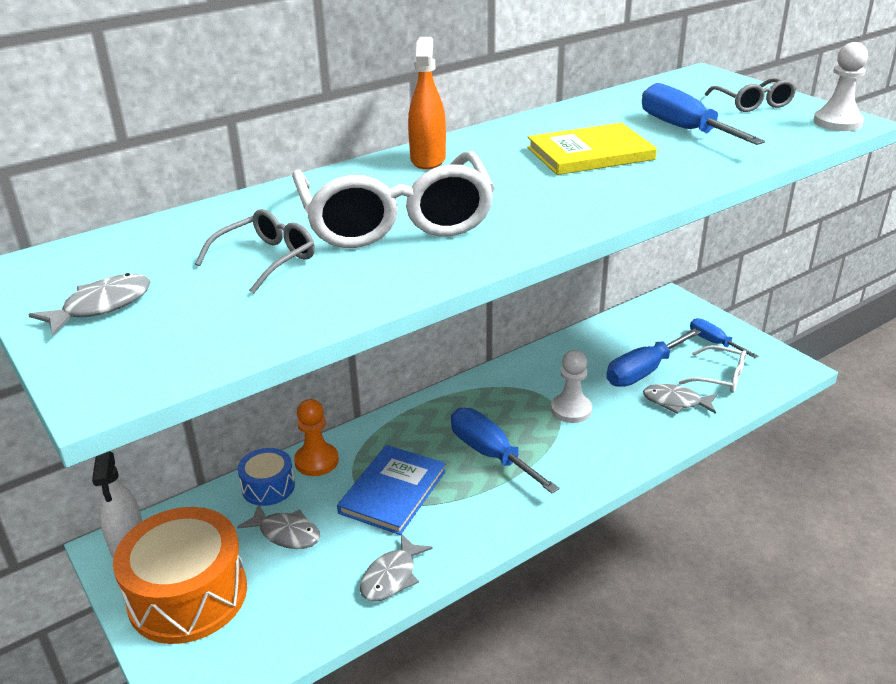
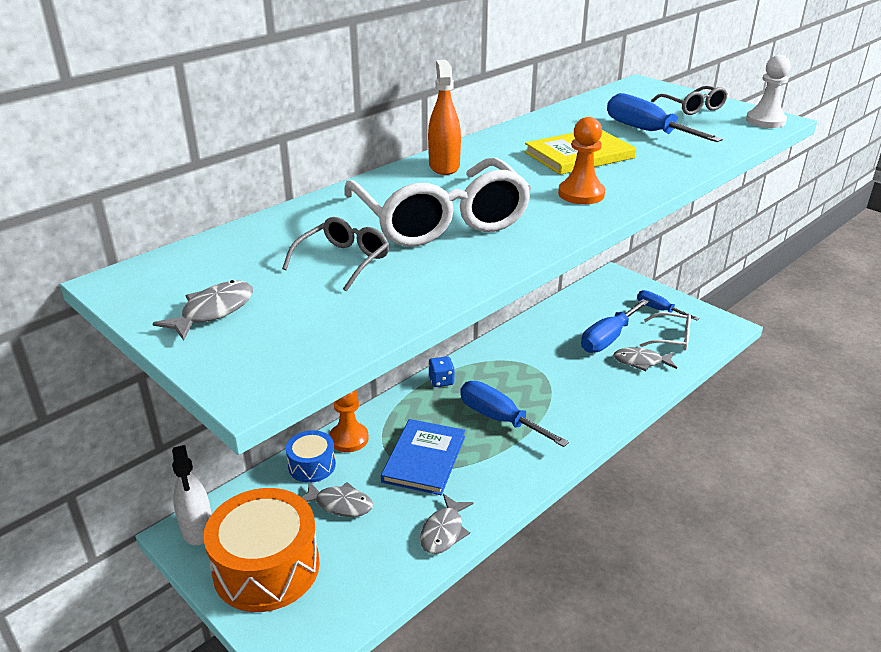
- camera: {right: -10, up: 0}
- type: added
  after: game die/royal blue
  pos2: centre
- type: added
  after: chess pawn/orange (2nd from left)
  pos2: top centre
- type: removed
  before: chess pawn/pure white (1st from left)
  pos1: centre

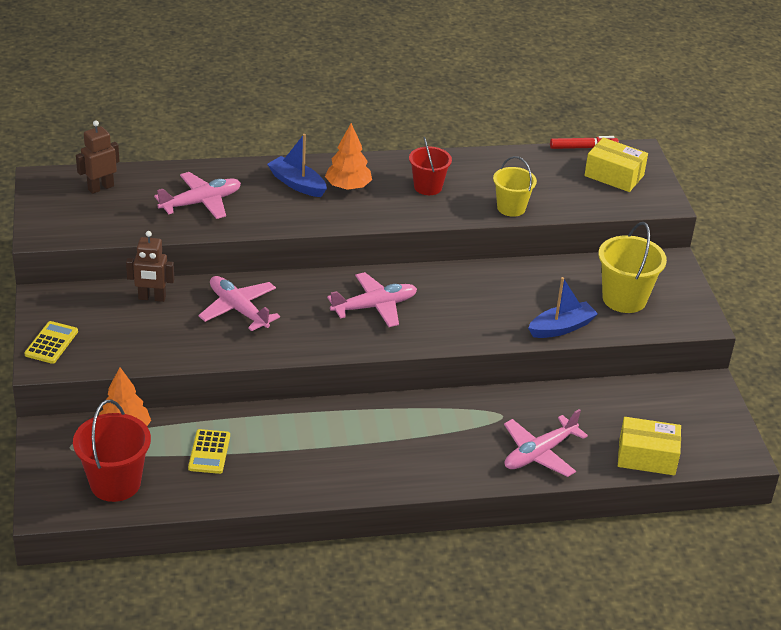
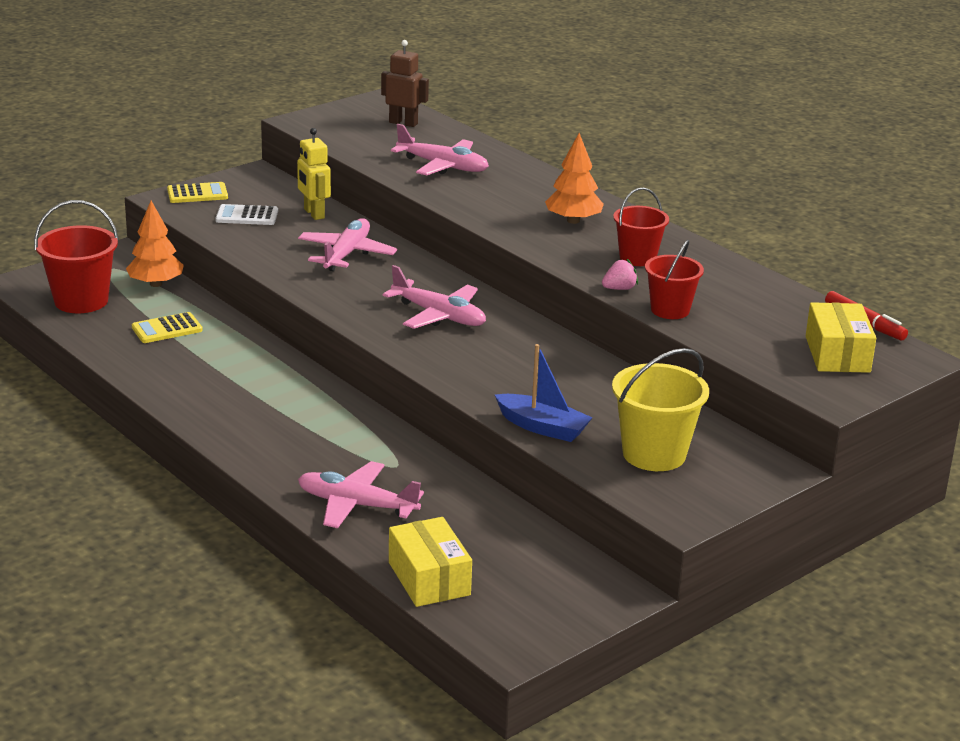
- camera: {right: 60, up: -10}
- type: added
  after: adding machine/pure white
  pos2: top left
- type: recoloured
  before: toy robot/russet (2nd from left)
  after: toy robot/yellow
  pos1: middle left
  pos2: top left
- type: added
  after: strawberry/rose-pink
  pos2: centre
- type: recoloured
  before: sand bucket/yellow (1st from left)
  after: sand bucket/scarlet (3rd from left)
  pos1: top centre
  pos2: middle right
- type: removed
  before: boat/royal blue (1st from left)
  pos1: top centre

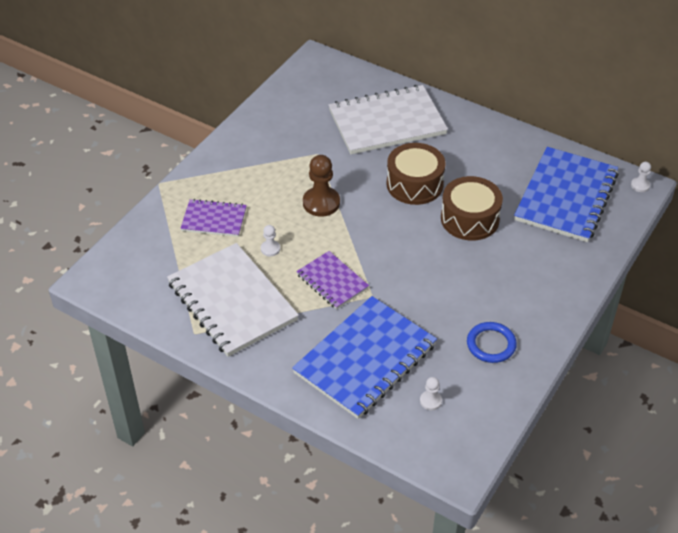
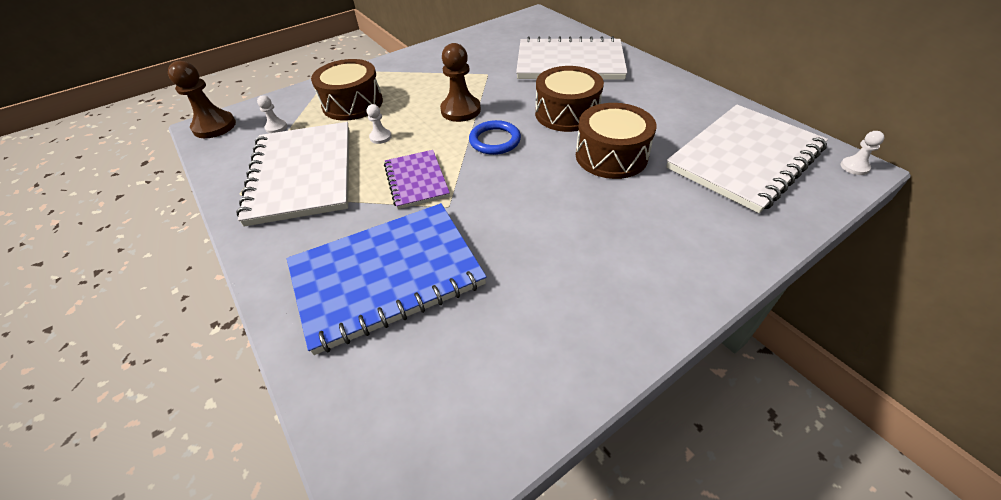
- camera: {right: 25, up: 0}
- type: added
  after: chess pawn/russet (1st from left)
  pos2: top left
- type: moved
  before: chess pawn/pure white (2nd from left in the first image)
  after: chess pawn/pure white (1st from left)
  pos1: bottom centre
  pos2: top left
- type: replaced
  before: notebook/violet (1st from left)
  after: drum/russet (1st from left)
  pos1: middle left
  pos2: top centre
- type: moved
  before: torus/royal blue
  pos1: middle right
  pos2: top centre
- type: recoloured
  before: notebook/royal blue (2nd from left)
  after: notebook/pure white (3rd from left)
  pos1: middle right
  pos2: top right

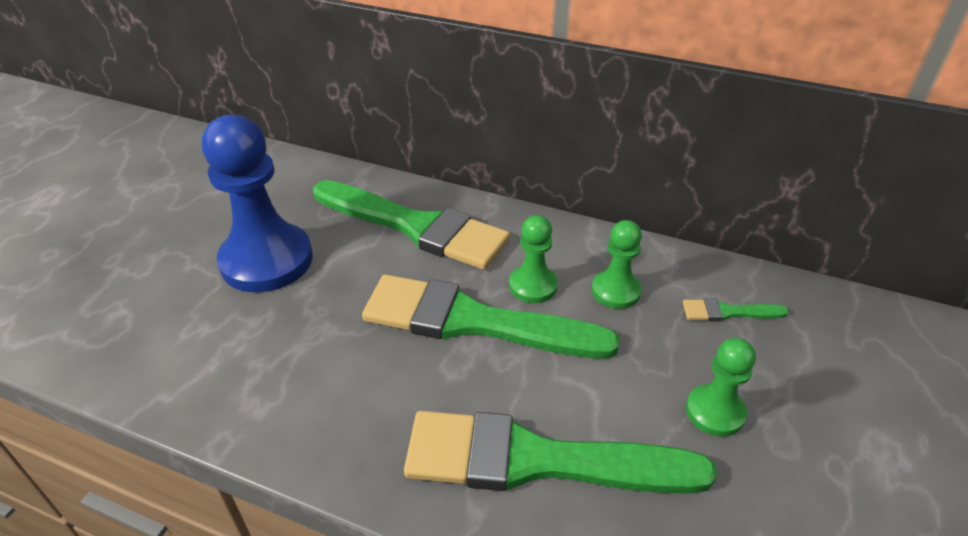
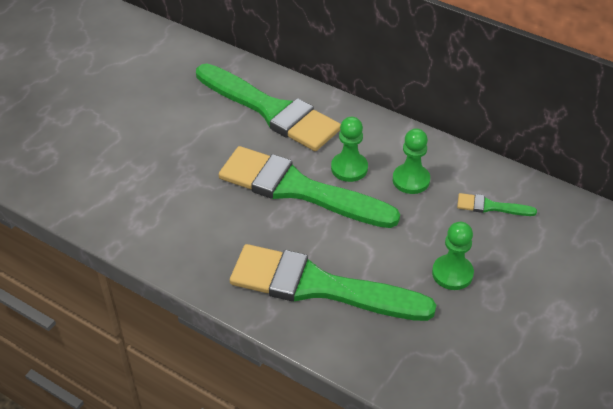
- camera: {right: 10, up: 5}
- type: removed
  before: chess pawn/royal blue
  pos1: middle left

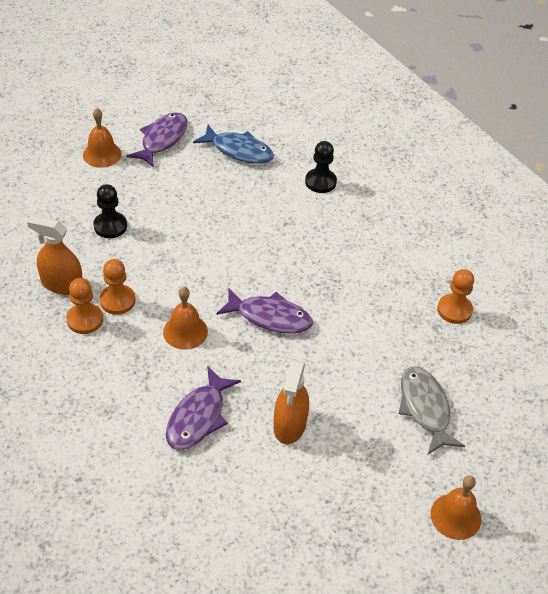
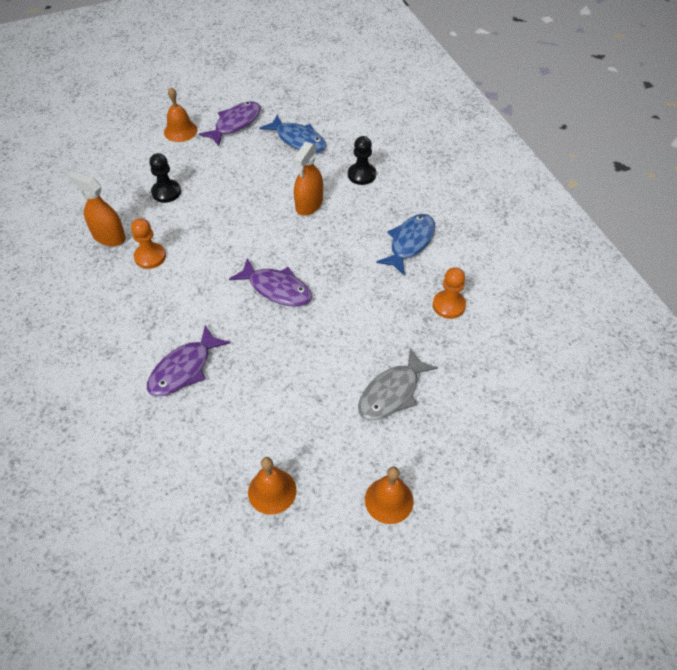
- camera: {right: 15, up: 5}
- type: moved
  before: bell/orange (2nd from left)
  pos1: centre
  pos2: bottom centre
- type: moved
  before: sprayer/orange (2nd from left)
  pos1: bottom centre
  pos2: top centre
- type: turned
  before: fish figure/grey
  pos1: bottom right
  pos2: centre
  turn: -135
- type: added
  after: fish figure/royal blue (2nd from left)
  pos2: centre
- type: removed
  before: chess pawn/orange (1st from left)
  pos1: middle left

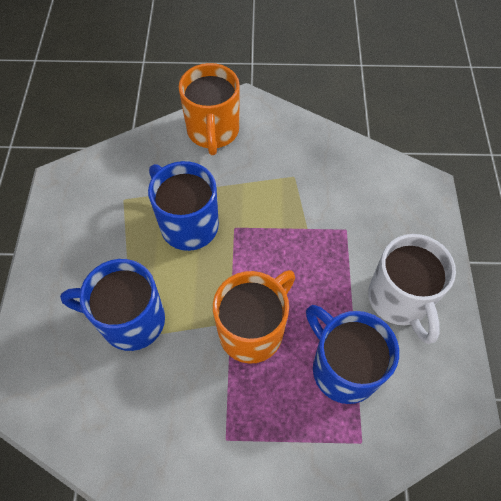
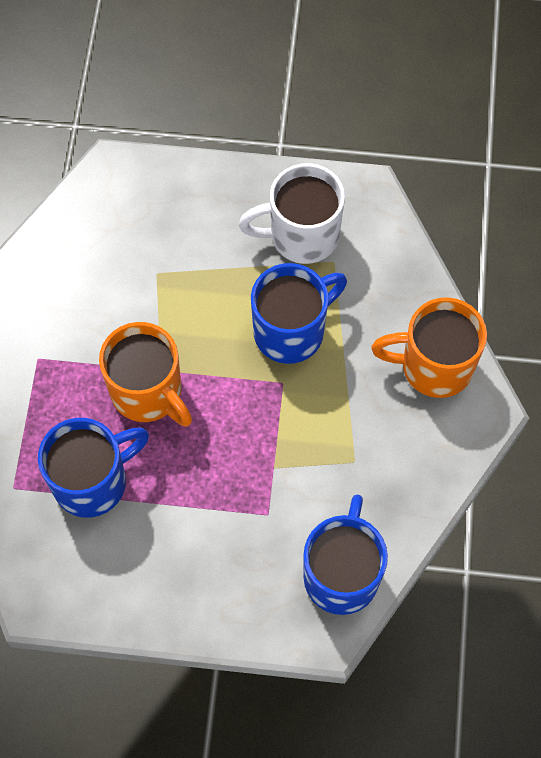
- camera: {right: 95, up: 5}
- type: moved
  before: mug/pure white
  pos1: middle right
  pos2: top centre
- type: moved
  before: mug/royal blue (1st from left in the first image)
  after: mug/royal blue (3rd from left)
  pos1: middle left
  pos2: bottom centre

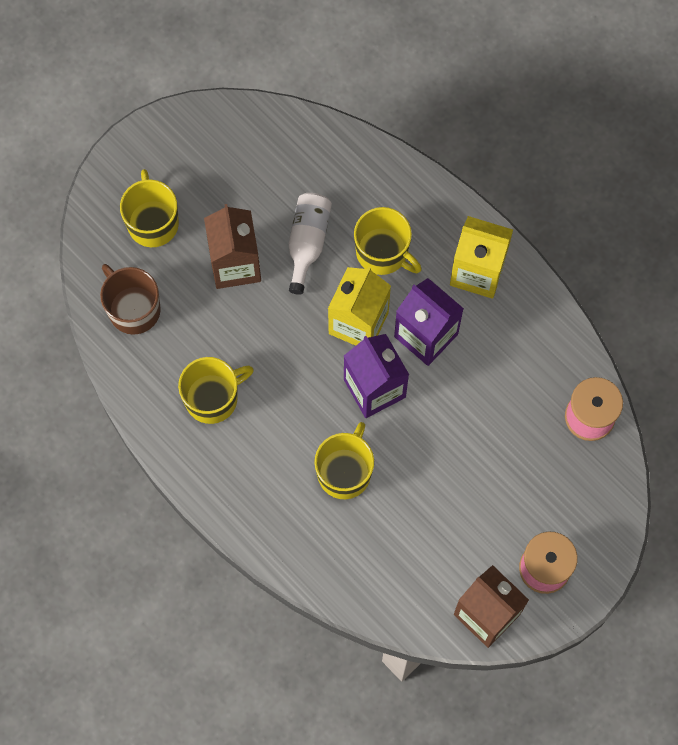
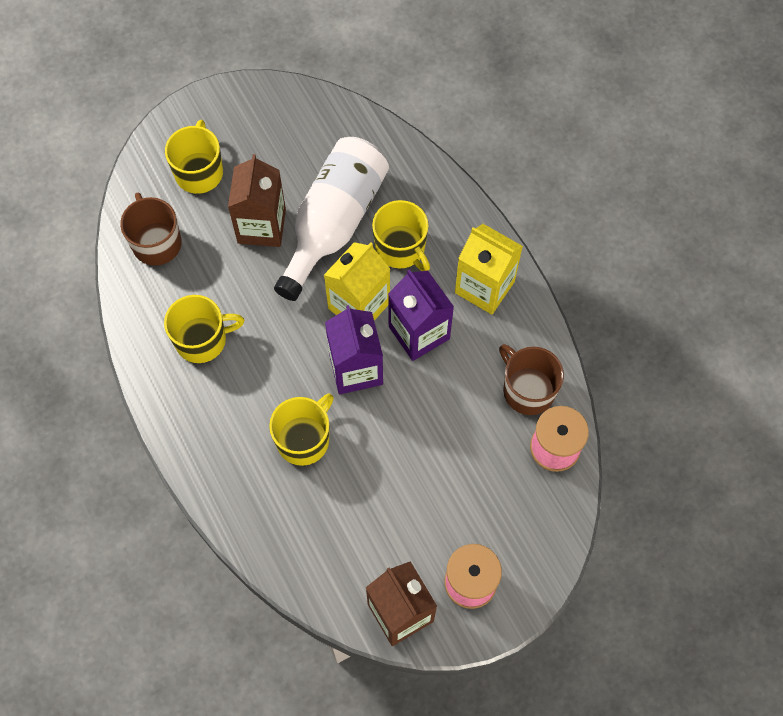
- camera: {right: 15, up: -5}
- type: resized
  before: bottle/pure white
  pos1: top centre
  pos2: top centre
  scale: 1.79
- type: added
  after: mug/russet (2nd from left)
  pos2: middle right

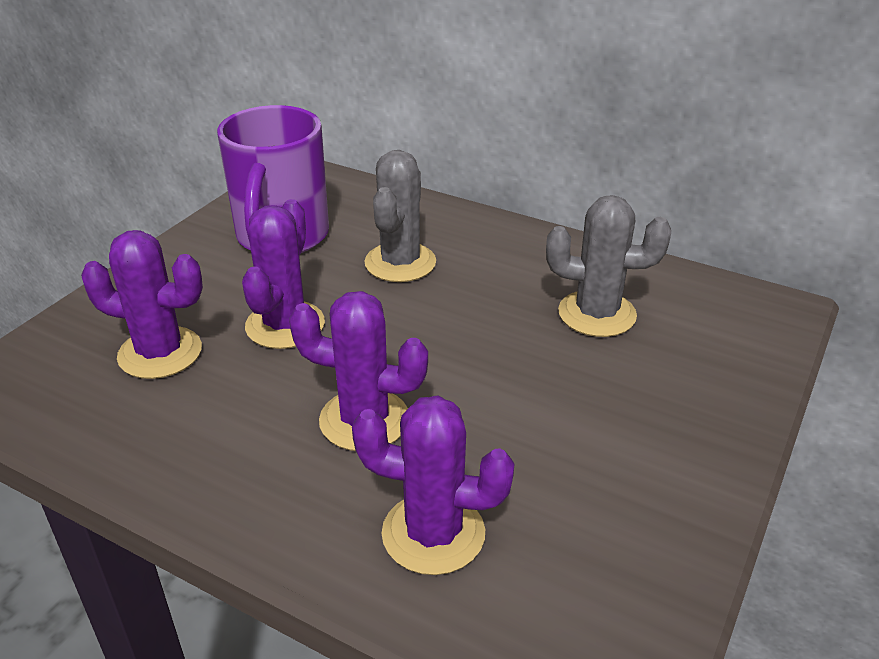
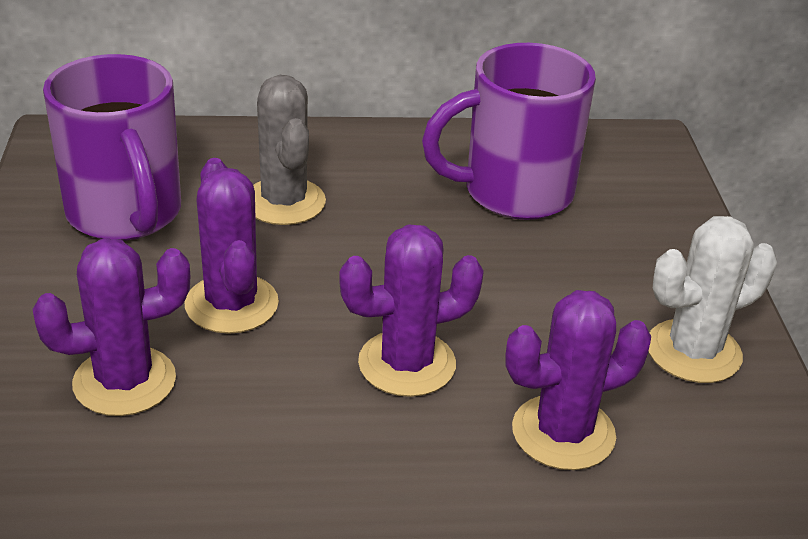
- camera: {right: -35, up: 0}
- type: replaced
  before: saguaro cactus/grey (2nd from left)
  after: mug/violet (2nd from left)
  pos1: middle right
  pos2: top centre
- type: added
  after: saguaro cactus/pure white
  pos2: middle right

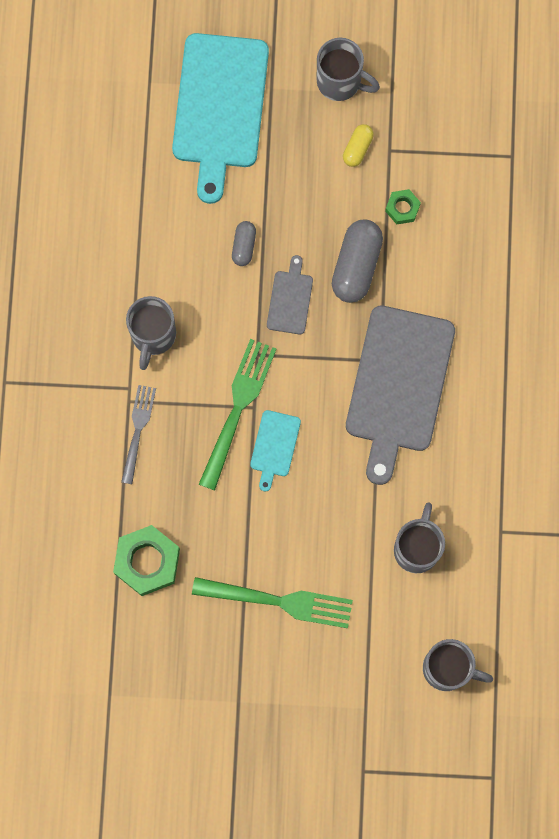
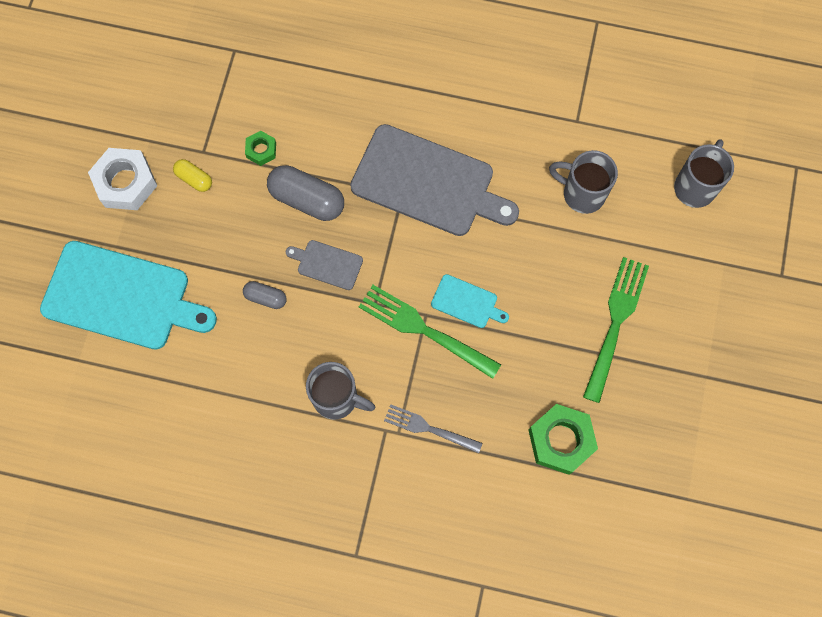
- camera: {right: -80, up: -5}
- type: replaced
  before: mug/grey (2nd from left)
  after: hexagon nut/pure white
  pos1: top centre
  pos2: top left

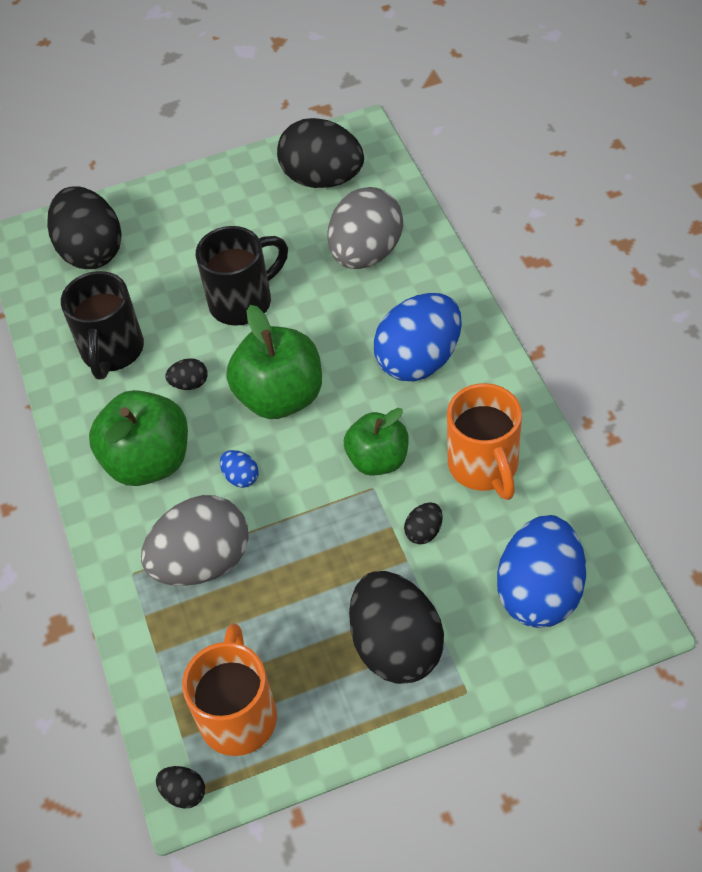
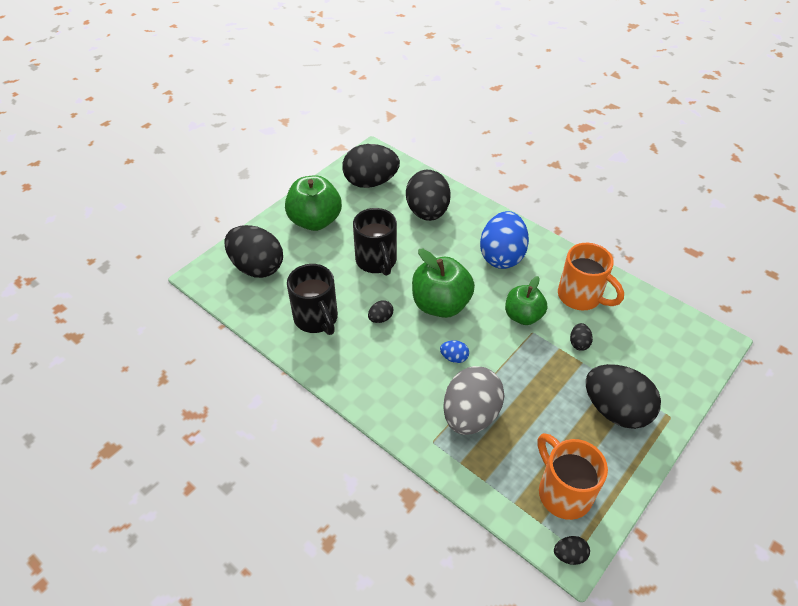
- camera: {right: -35, up: -5}
- type: moved
  before: apple fruit/emerald (1st from left)
  pos1: middle left
  pos2: centre
- type: turned
  before: mug/ebony (2nd from left)
  pos1: top centre
  pos2: centre
  turn: 135
- type: recoloured
  before: egg shape/grey (2nd from left)
  after: egg shape/ebony (4th from left)
  pos1: top centre
  pos2: top centre
- type: removed
  before: egg shape/royal blue (3rd from left)
  pos1: middle right

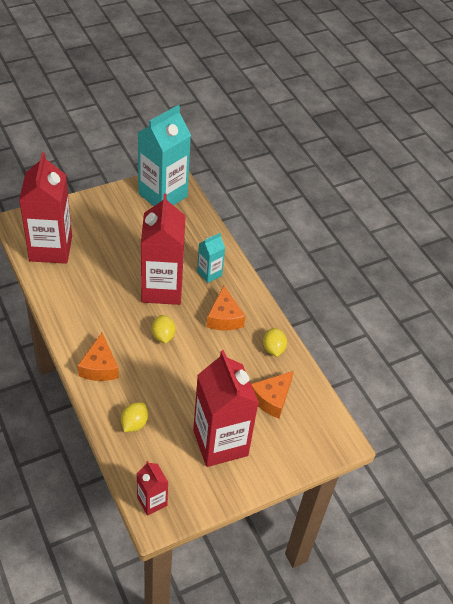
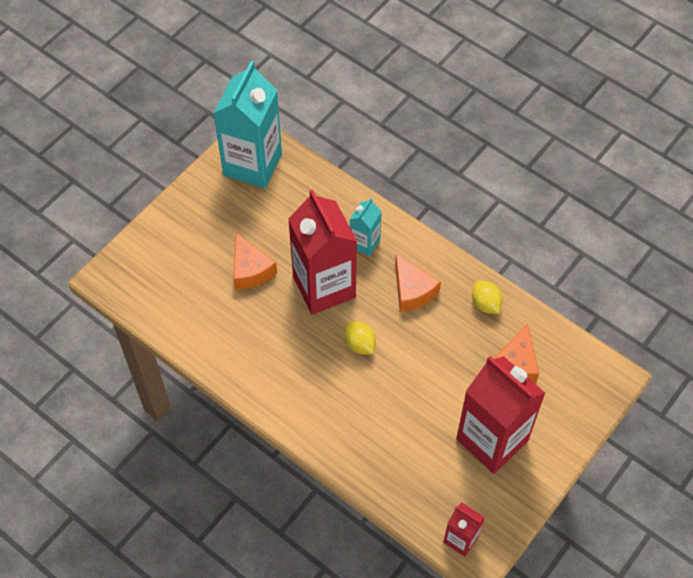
- camera: {right: -20, up: 10}
- type: moved
  before: cheese wedge/orange (1st from left)
  pos1: middle left
  pos2: centre
- type: removed
  before: juice carton/scarlet (1st from left)
  pos1: middle left
- type: removed
  before: citrus fruit/yellow (1st from left)
  pos1: bottom left

